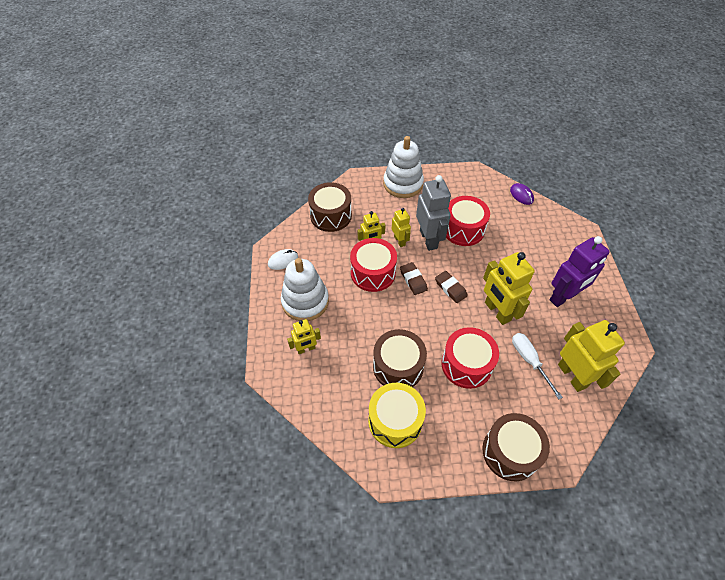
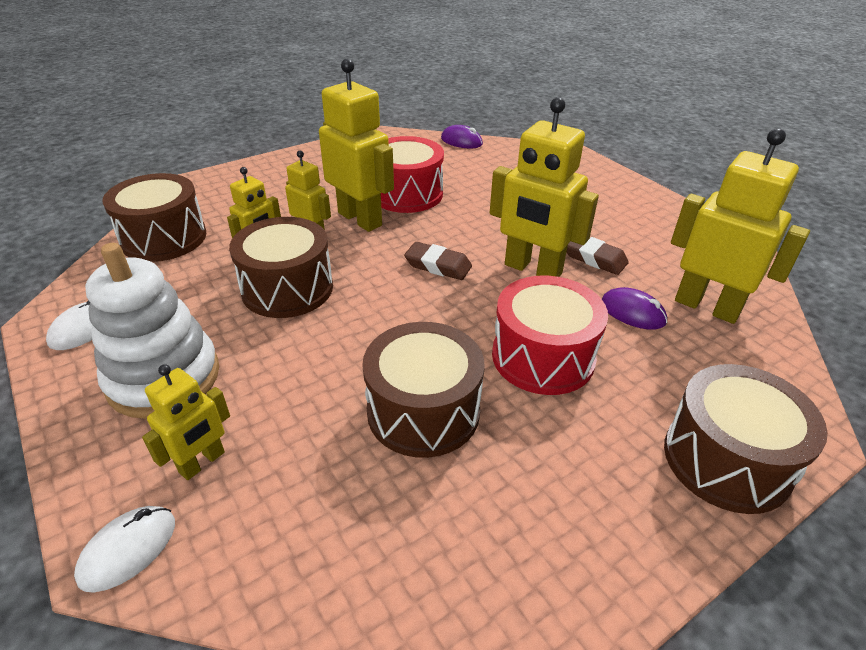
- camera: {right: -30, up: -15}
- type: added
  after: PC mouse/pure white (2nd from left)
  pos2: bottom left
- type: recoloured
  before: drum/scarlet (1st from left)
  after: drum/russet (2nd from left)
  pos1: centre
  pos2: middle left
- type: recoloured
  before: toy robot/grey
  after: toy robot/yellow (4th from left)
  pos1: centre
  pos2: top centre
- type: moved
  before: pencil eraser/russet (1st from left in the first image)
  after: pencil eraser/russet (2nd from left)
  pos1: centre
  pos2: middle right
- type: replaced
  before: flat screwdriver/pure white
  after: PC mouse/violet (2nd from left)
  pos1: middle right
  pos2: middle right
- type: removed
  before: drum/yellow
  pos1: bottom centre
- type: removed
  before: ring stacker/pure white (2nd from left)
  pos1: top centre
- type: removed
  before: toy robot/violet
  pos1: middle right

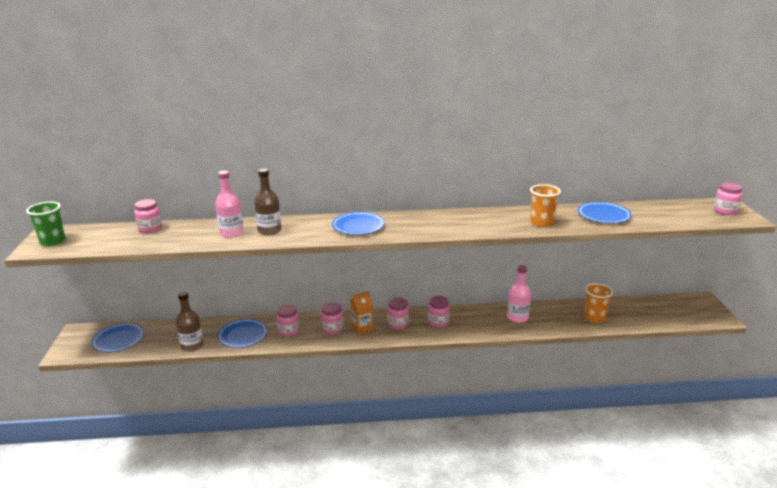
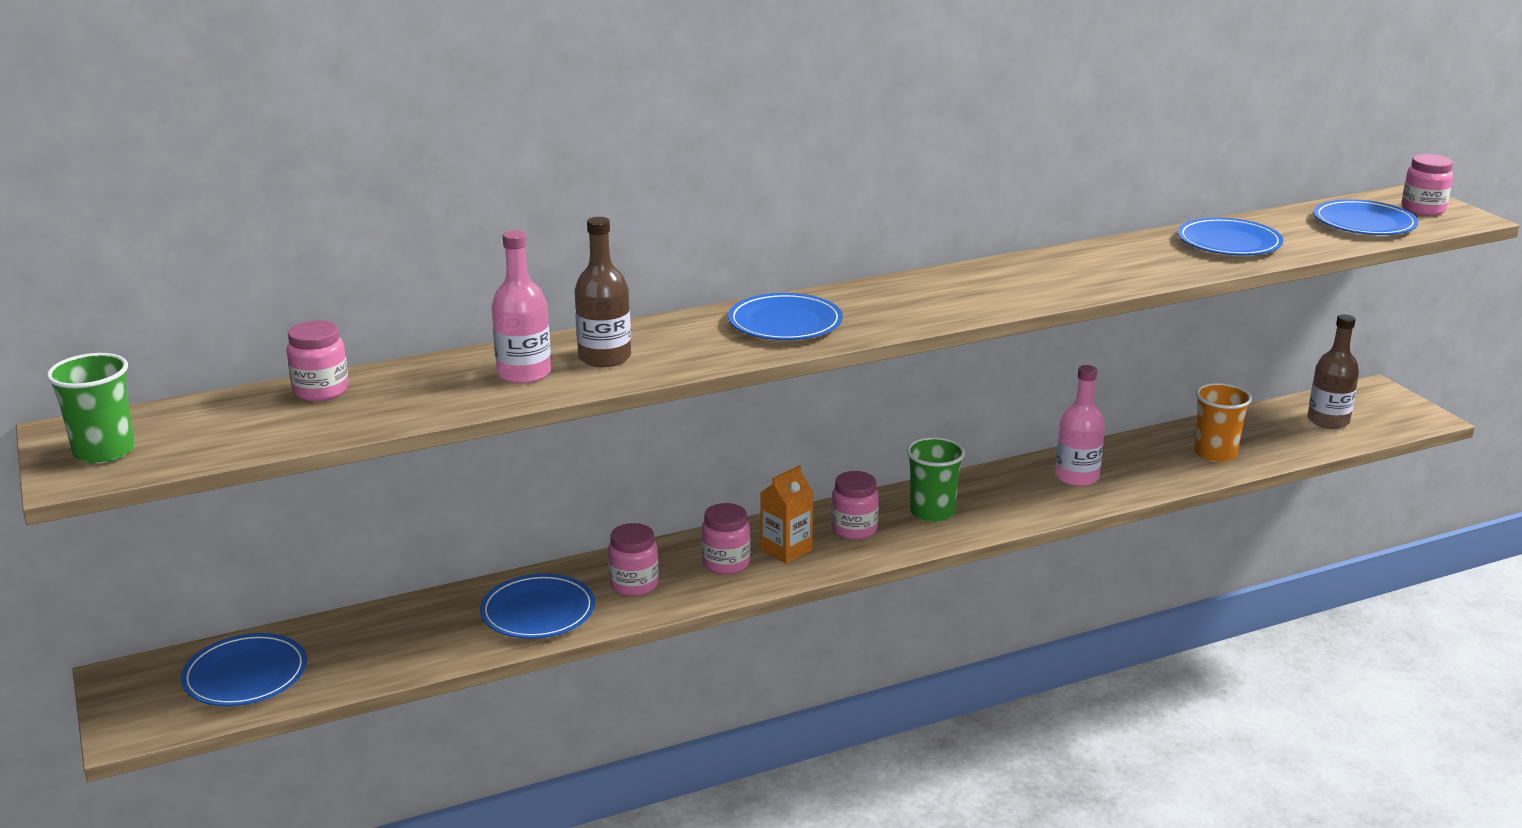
- camera: {right: -20, up: 0}
- type: replaced
  before: jar/rose-pink (5th from left)
  after: tumbler/emerald (2nd from left)
  pos1: centre
  pos2: centre
- type: moved
  before: bottle/russet (1st from left in the first image)
  after: bottle/russet (2nd from left)
  pos1: middle left
  pos2: middle right
- type: added
  after: flat dish/royal blue (5th from left)
  pos2: top right
- type: removed
  before: tumbler/orange (1st from left)
  pos1: middle right

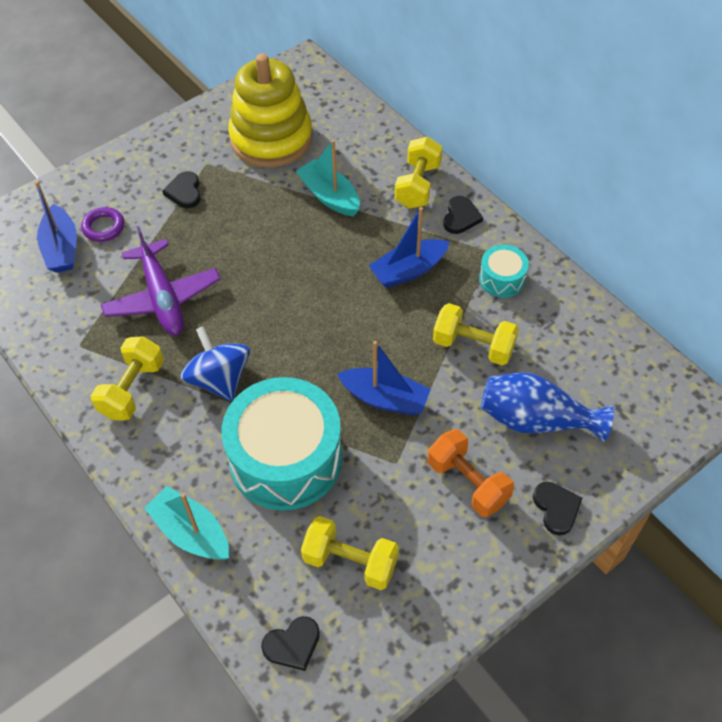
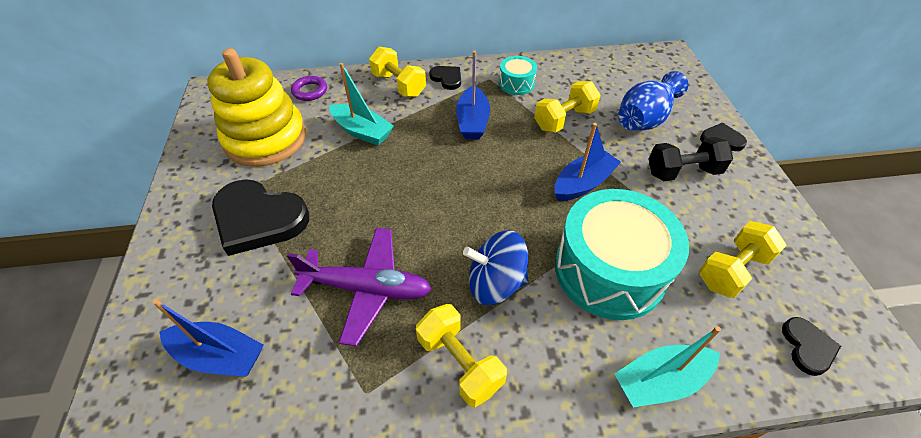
- camera: {right: -60, up: -5}
- type: resized
  before: heart/ebony (1st from left)
  pos1: top left
  pos2: middle left
  scale: 2.06
- type: moved
  before: torus/violet
  pos1: top left
  pos2: top centre
- type: turned
  before: boat/turquoise (2nd from left in the first image)
  pos1: top centre
  pos2: top centre
  turn: -135
- type: recoloured
  before: dumbbell/orange
  after: dumbbell/ebony
  pos1: centre
  pos2: middle right

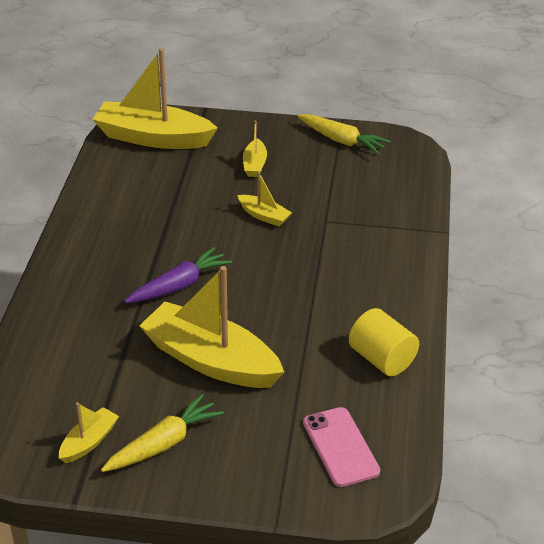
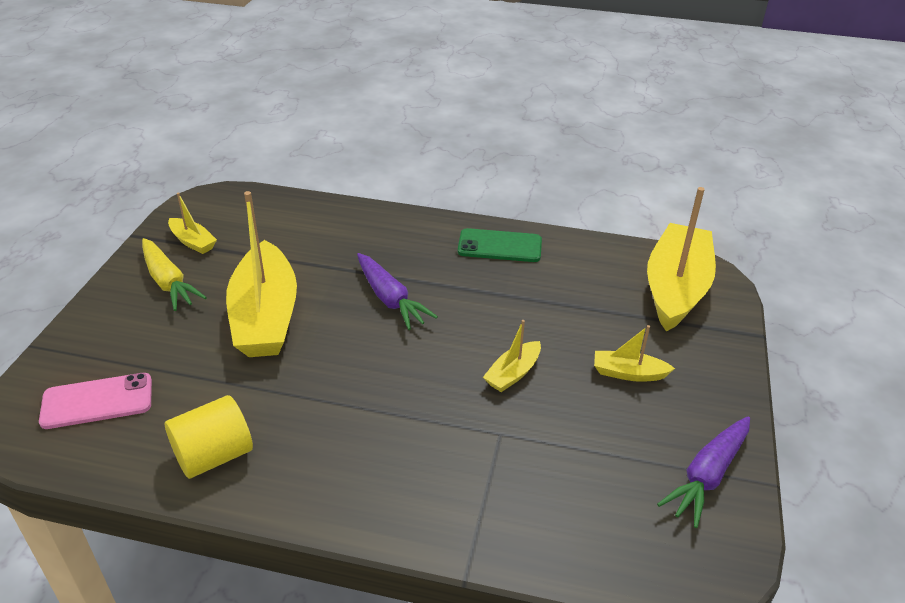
- camera: {right: 95, up: 0}
- type: turned
  before: boat/yellow (3rd from left in the first image)
  pos1: centre
  pos2: middle left
  turn: 135
- type: added
  after: smartphone/emerald
  pos2: centre
- type: recoloured
  before: carrot/yellow (2nd from left)
  after: carrot/violet (2nd from left)
  pos1: top centre
  pos2: bottom right

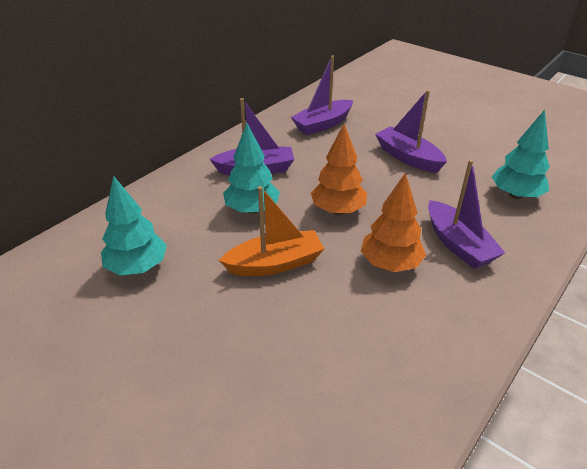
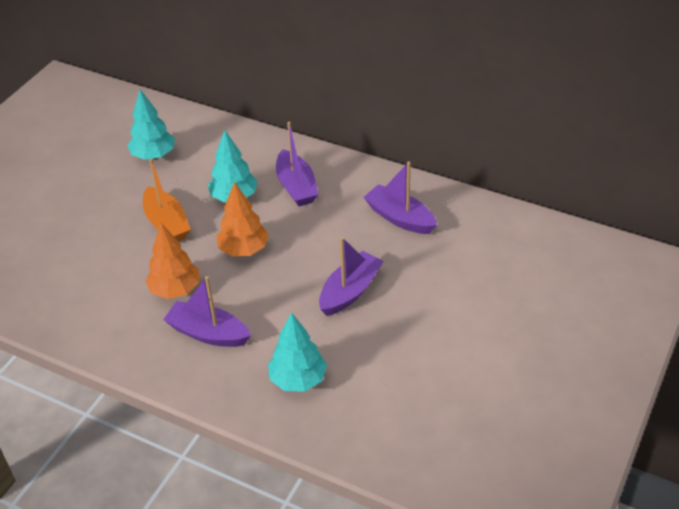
- camera: {right: 80, up: 5}
- type: turned
  before: boat/violet (4th from left in the first image)
  pos1: middle right
  pos2: middle left
  turn: 60

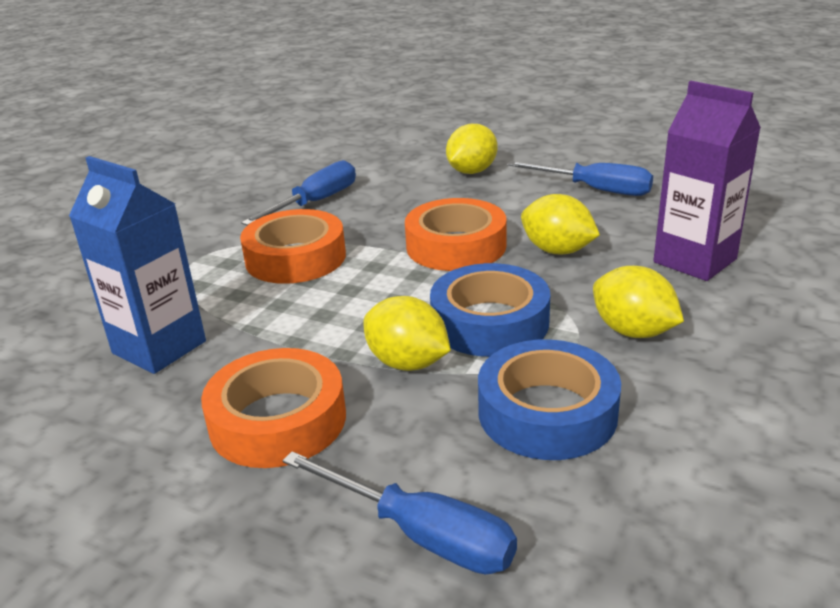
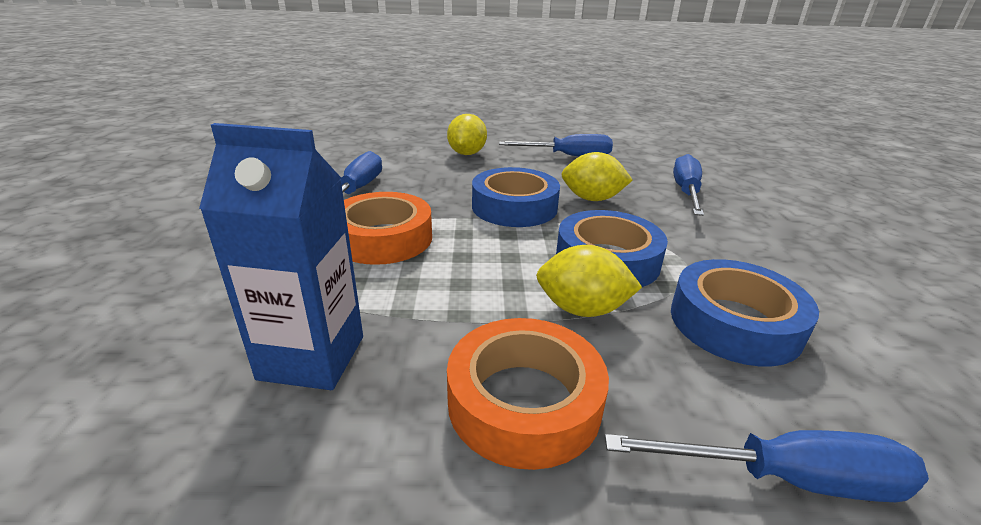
- camera: {right: -30, up: 0}
- type: recoloured
  before: roll of tape/orange (3rd from left)
  after: roll of tape/royal blue (1st from left)
  pos1: centre
  pos2: centre
- type: replaced
  before: juice carton/violet
  after: flat screwdriver/royal blue (3rd from left)
  pos1: top right
  pos2: middle right
- type: removed
  before: citrus fruit/yellow (4th from left)
  pos1: middle right

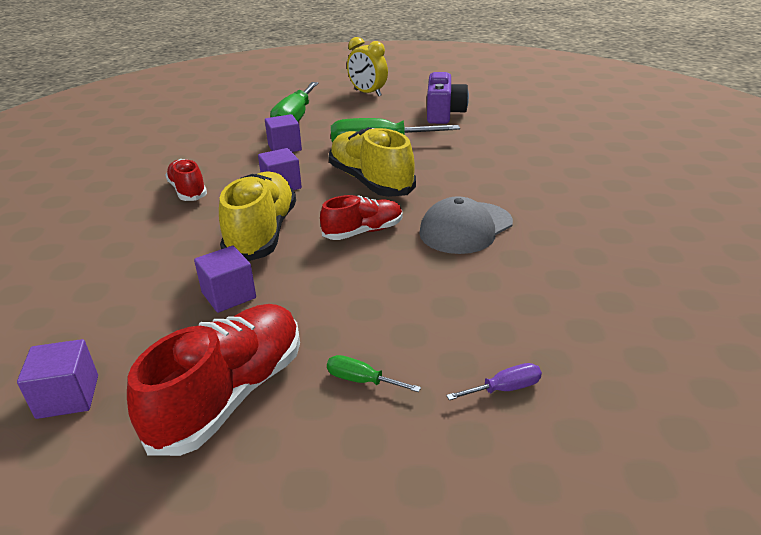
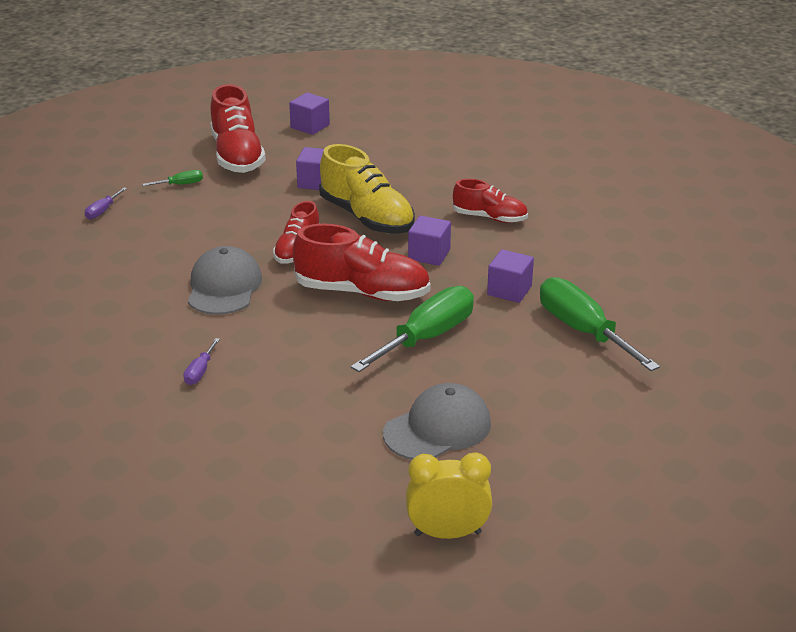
- camera: {right: 135, up: 0}
- type: added
  after: flat screwdriver/violet (2nd from left)
  pos2: middle left
- type: recoloured
  before: lace-up shoe/yellow (2nd from left)
  after: lace-up shoe/scarlet (3rd from left)
  pos1: top centre
  pos2: centre
- type: replaced
  before: camera/violet
  after: cap/grey (2nd from left)
  pos1: top centre
  pos2: centre
- type: moved
  before: clock/yellow
  pos1: top centre
  pos2: bottom centre

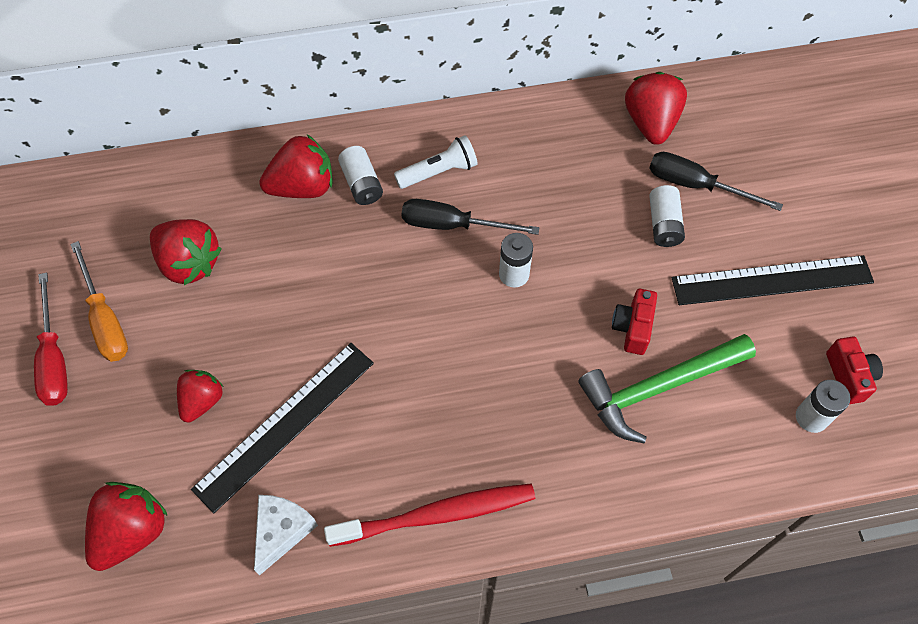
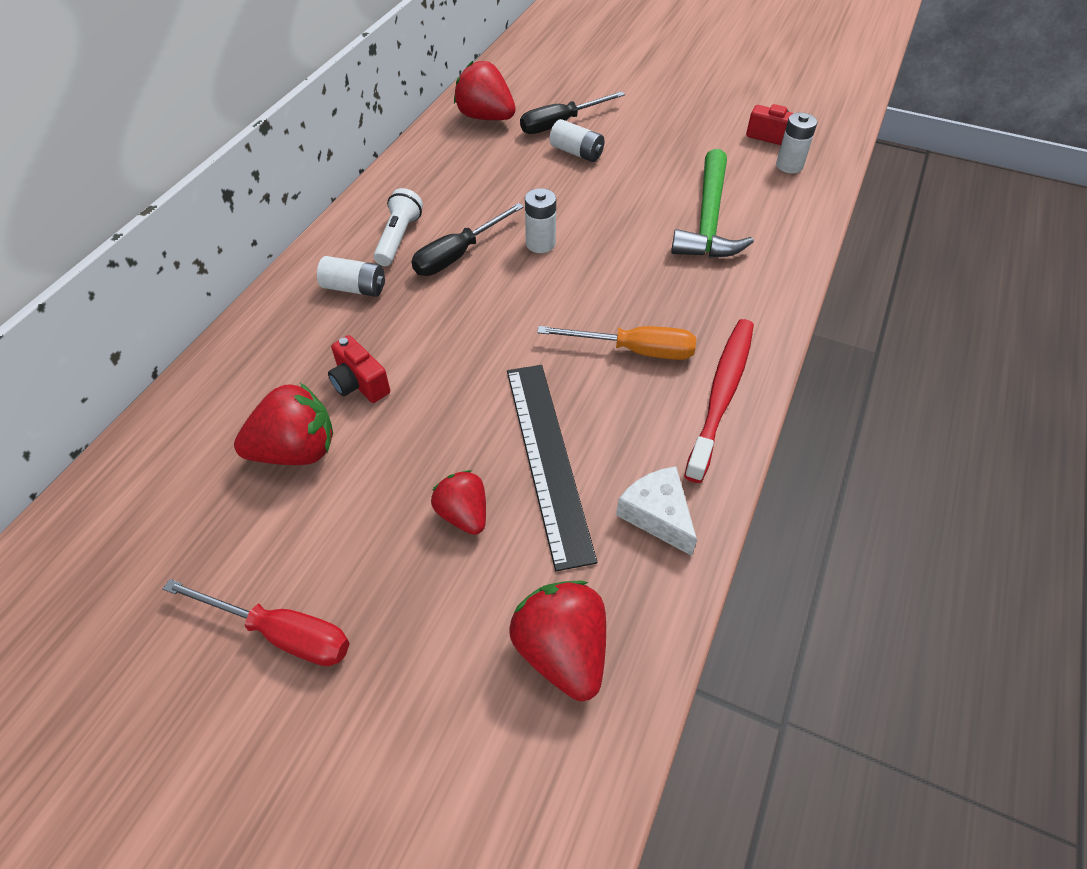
- camera: {right: -55, up: -10}
- type: moved
  before: camera/scarlet (1st from left)
  pos1: middle right
  pos2: middle left
- type: moved
  before: flat screwdriver/orange
  pos1: middle left
  pos2: centre
- type: removed
  before: strawberry/scarlet (4th from left)
  pos1: top left
- type: removed
  before: ruler/ebony (2nd from left)
  pos1: middle right

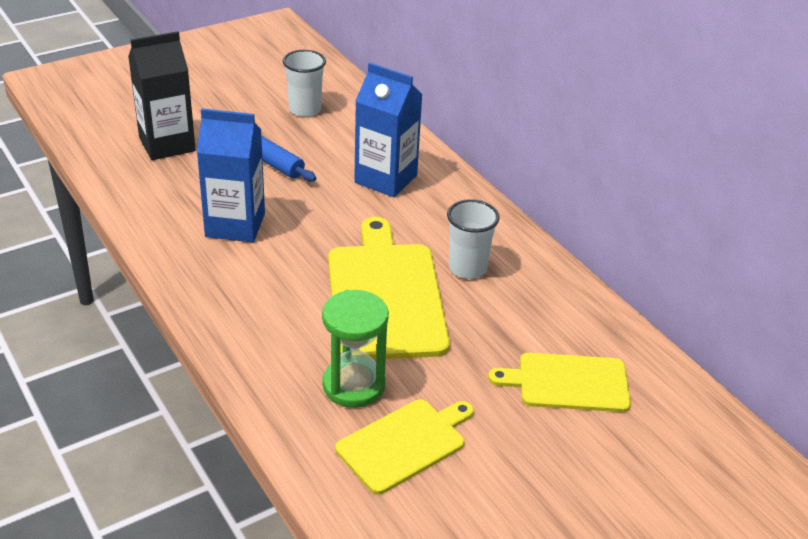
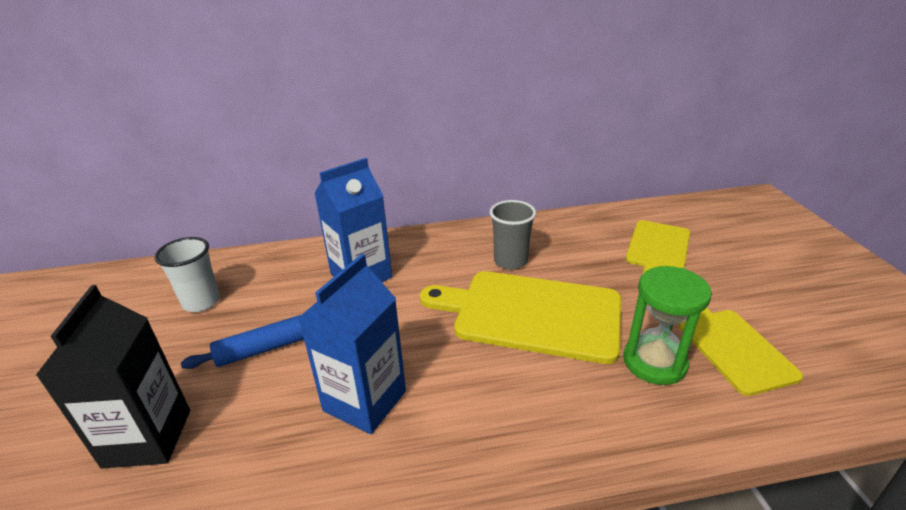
- camera: {right: -65, up: -5}
- type: recoloured
  before: tumbler/pure white (2nd from left)
  after: tumbler/grey
  pos1: centre
  pos2: centre

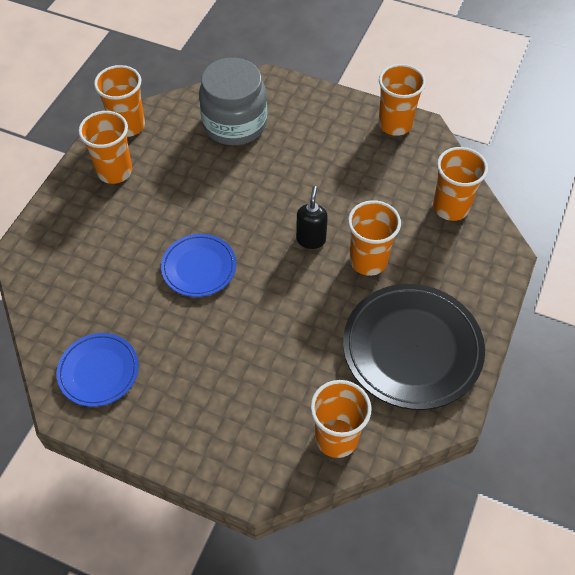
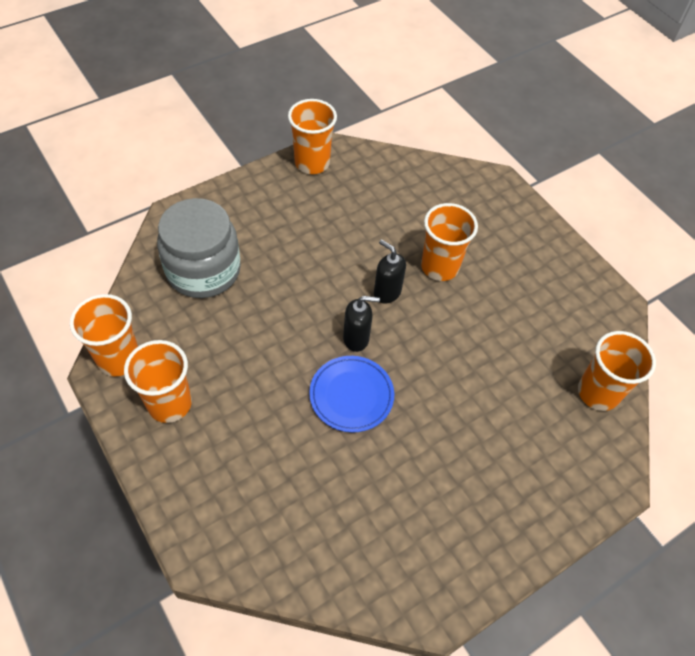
- camera: {right: -60, up: 0}
- type: added
  after: soap pump/ebony (1st from left)
  pos2: centre
- type: removed
  before: flat dish/royal blue (1st from left)
  pos1: middle left
- type: removed
  before: flat dish/ebony
  pos1: middle right
- type: removed
  before: tumbler/orange (6th from left)
  pos1: top right

